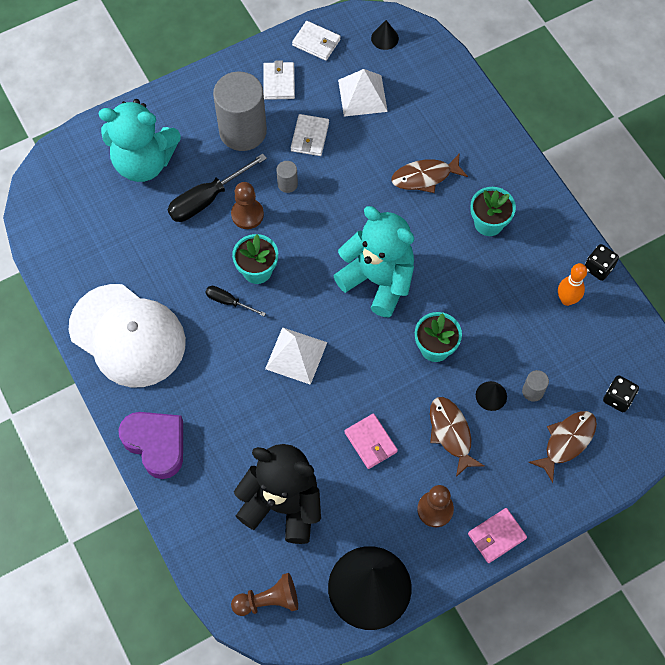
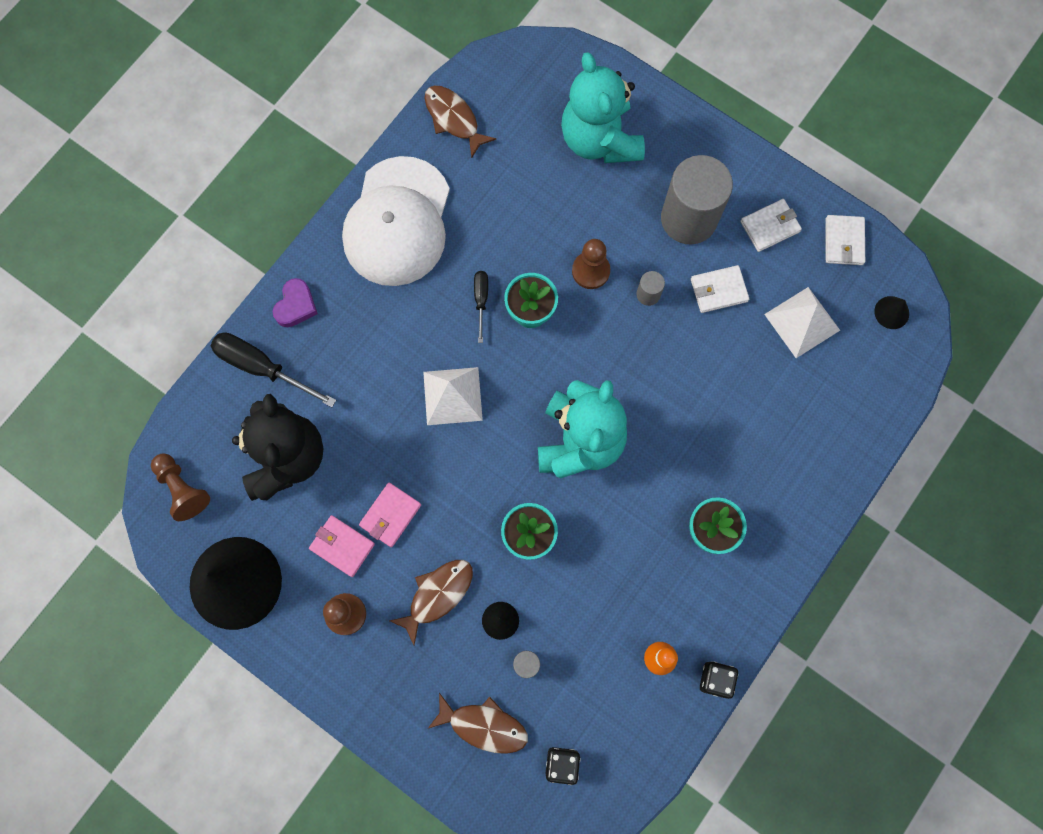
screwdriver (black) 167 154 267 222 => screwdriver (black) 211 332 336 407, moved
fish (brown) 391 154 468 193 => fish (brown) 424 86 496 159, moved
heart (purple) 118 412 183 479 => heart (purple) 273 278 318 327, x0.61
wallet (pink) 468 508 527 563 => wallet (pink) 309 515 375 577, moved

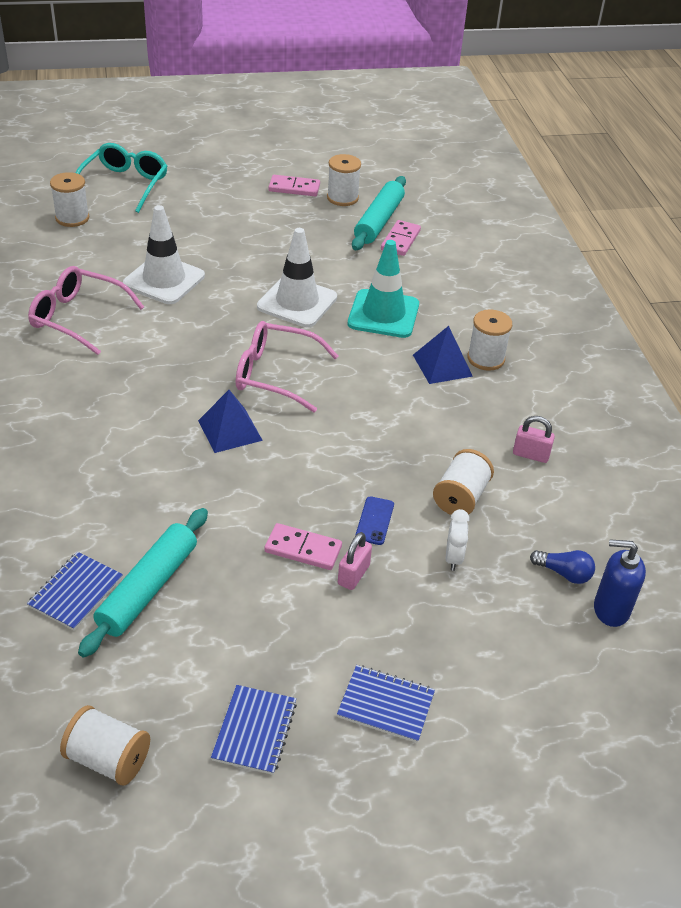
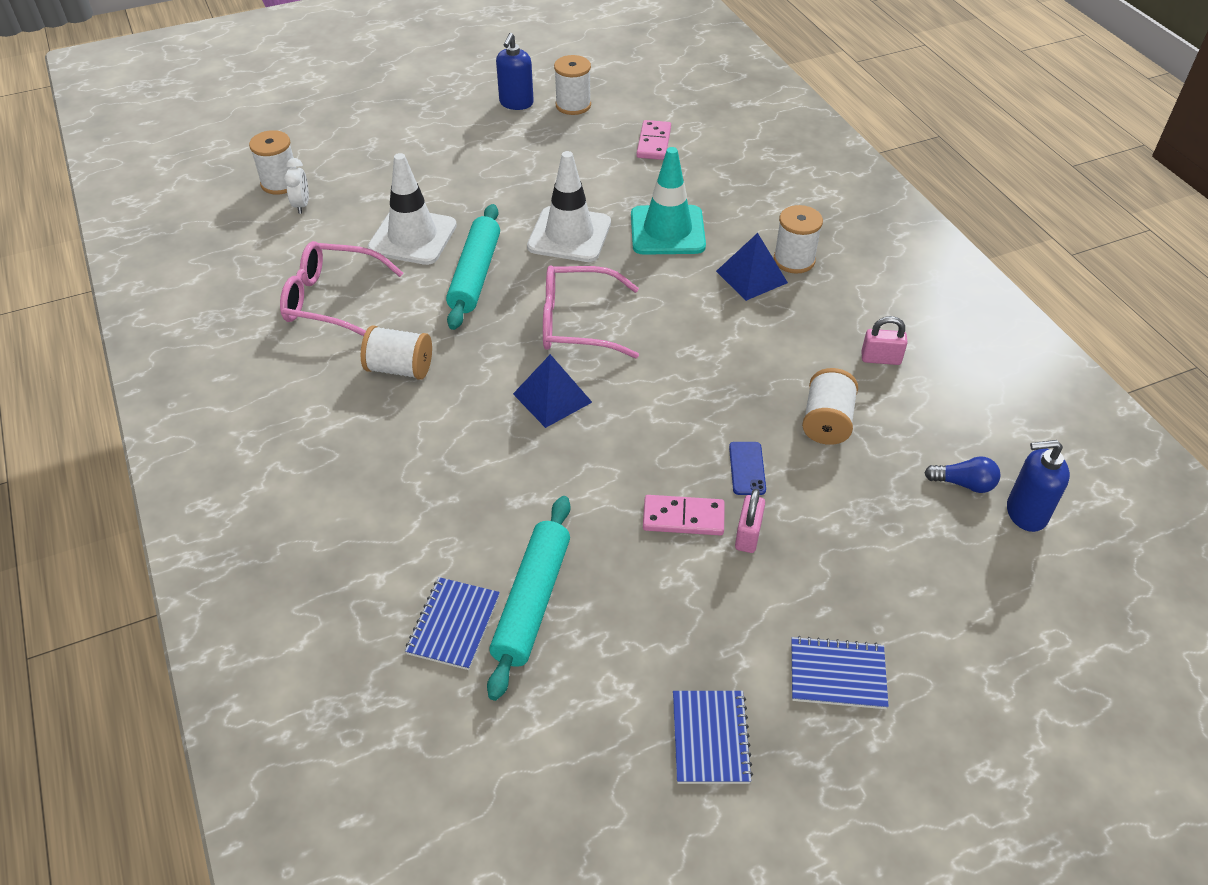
glasses (turquoise) 76 143 167 213 => nothing
domino (pink) 268 175 320 196 => soap dispenser (blue) 496 33 534 110
rolling pin (turquoise) 352 176 406 250 => rolling pin (turquoise) 446 204 500 330, moved
clock (white) 446 509 470 571 => clock (white) 284 158 309 214, moved
spool (white) 60 705 150 785 => spool (white) 361 325 432 380, moved

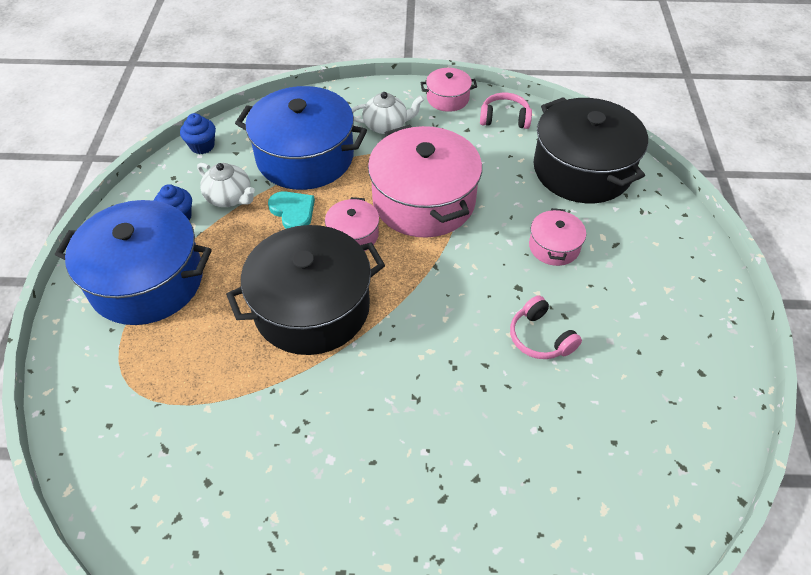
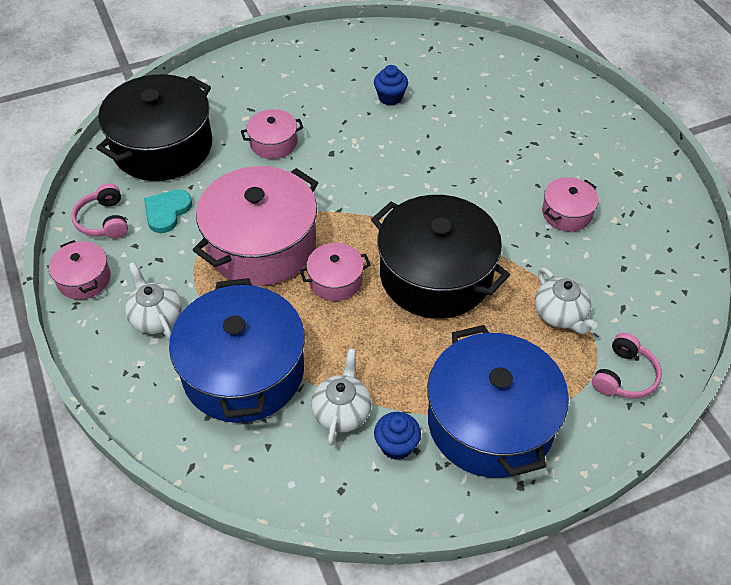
cupcake (blue) 180 113 216 154 => cupcake (blue) 374 65 408 106, moved
heart (turquoise) 268 191 315 229 => heart (turquoise) 144 189 192 233, moved
headphones (pink) 510 295 582 359 => headphones (pink) 592 333 662 399, moved
nothing => pot (pink) 542 177 599 231
nothing => teapot (white) 535 267 597 335

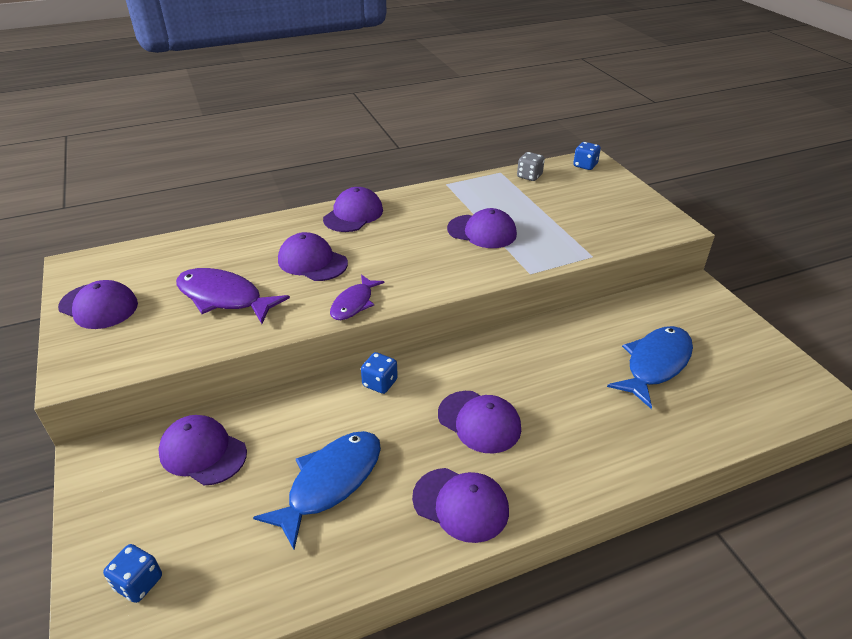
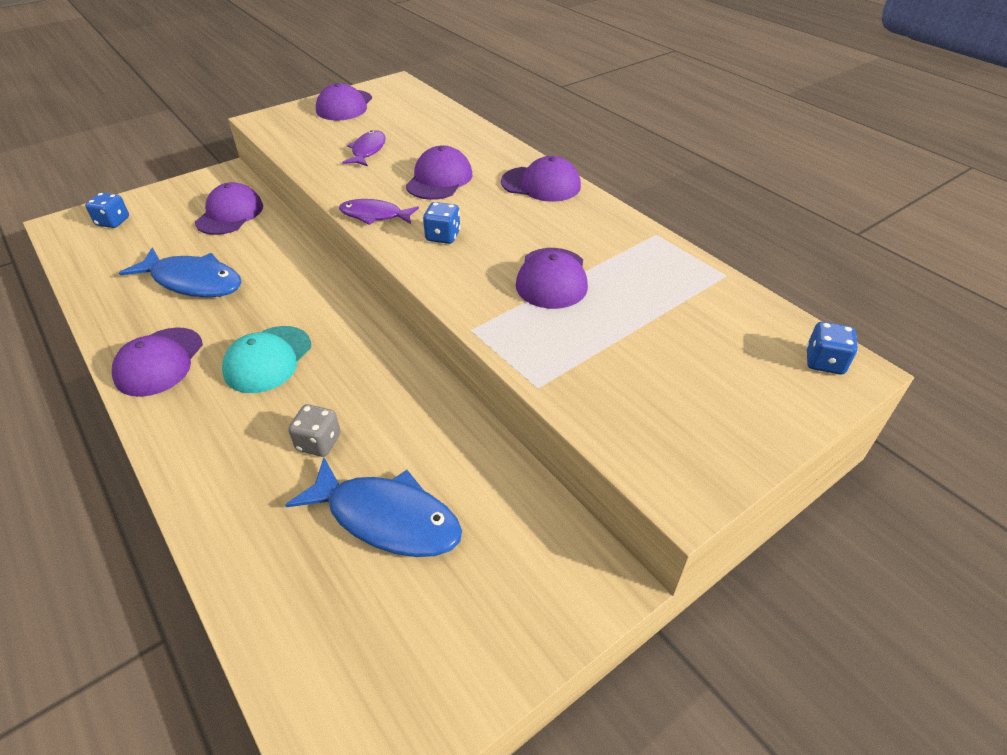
dice (grey) 517 152 545 181 => dice (grey) 288 404 341 457, moved
fish (purple) 176 268 290 324 => fish (purple) 342 130 386 166, x0.61
dice (blue) 361 352 398 394 => dice (blue) 423 202 461 244, moved
cap (purple) 438 391 521 453 => cap (turquoise) 222 326 311 393

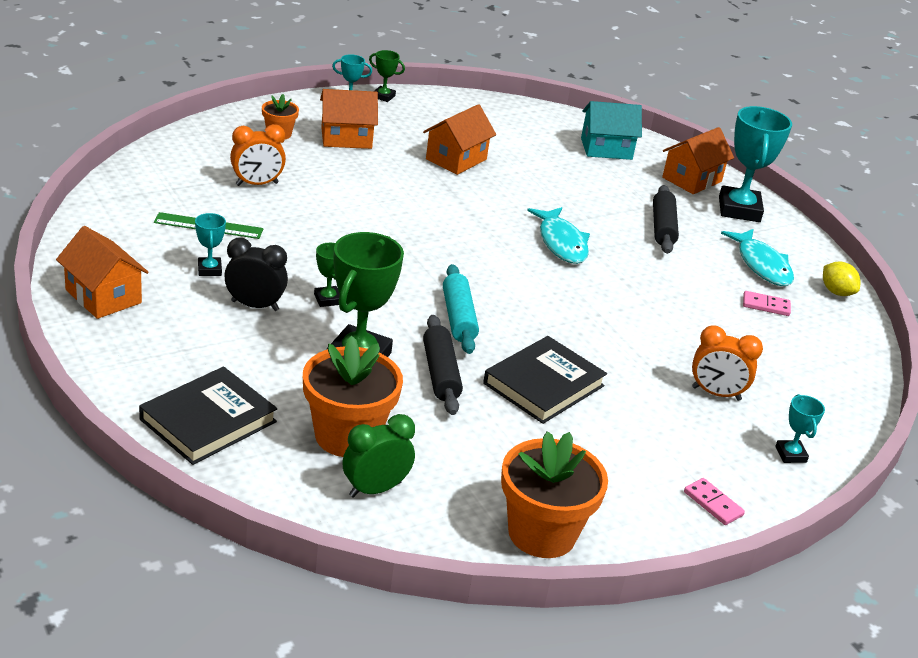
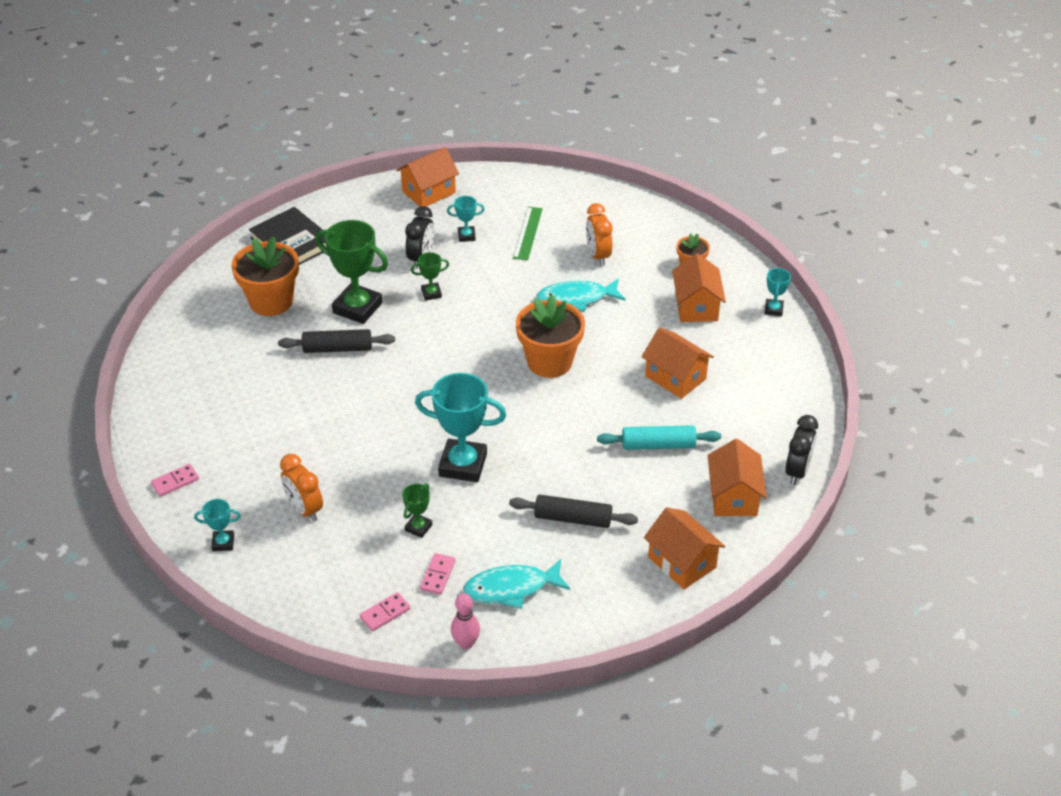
trophy (green) 369 50 405 102 => trophy (green) 402 484 432 538, moved
house (turquoise) 581 101 642 160 => house (orange) 708 439 767 516
trophy (turquoise) 719 106 792 222 => trophy (turquoise) 415 373 506 482, moved
fish (turquoise) 527 207 590 264 => fish (turquoise) 536 278 626 312, moved
lemon (yellow) 823 261 860 296 => bowling pin (pink) 451 593 480 649
rolling pin (turquoise) 443 264 479 354 => rolling pin (turquoise) 597 425 721 450, moved
clock (orange) 692 325 763 401 => clock (orange) 280 454 323 522, 60 degrees counterclockwise
book (black) 483 336 607 424 => nothing
clock (green) 343 414 415 498 => nothing
flower pot (orange) 501 431 608 558 => flower pot (orange) 516 295 585 378, moved
nothing => clock (black) 785 415 818 485
nothing => domino (pink) 360 592 410 631

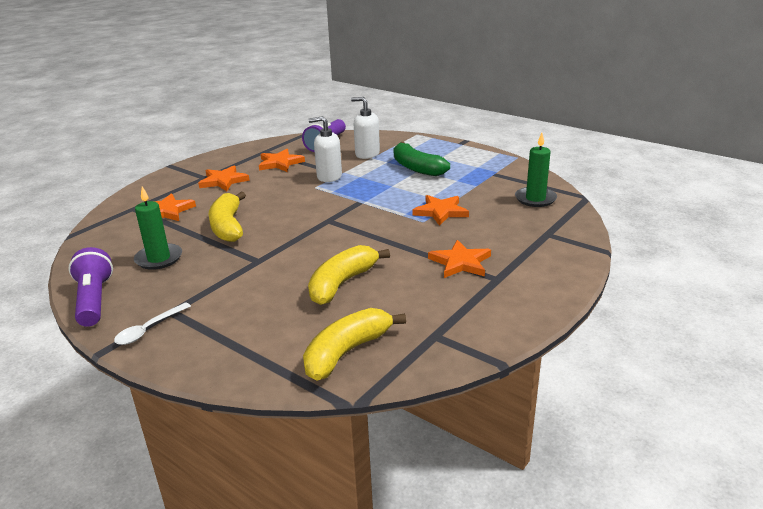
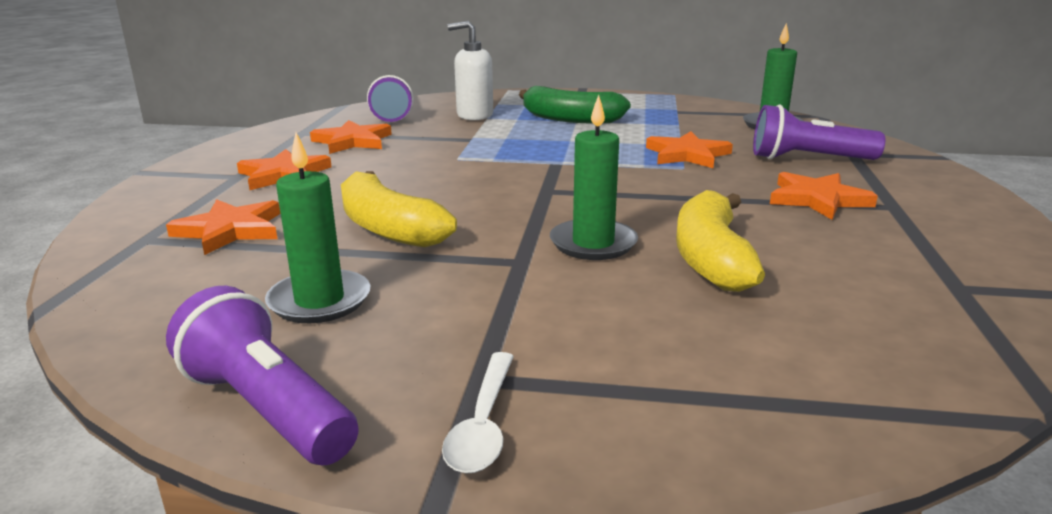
soap dispenser (white) 309 116 342 182 => nothing
banana (yellow) 303 308 406 381 => nothing
nothing => candle (green) 550 95 638 260
nothing => flashlight (purple) 753 105 885 160

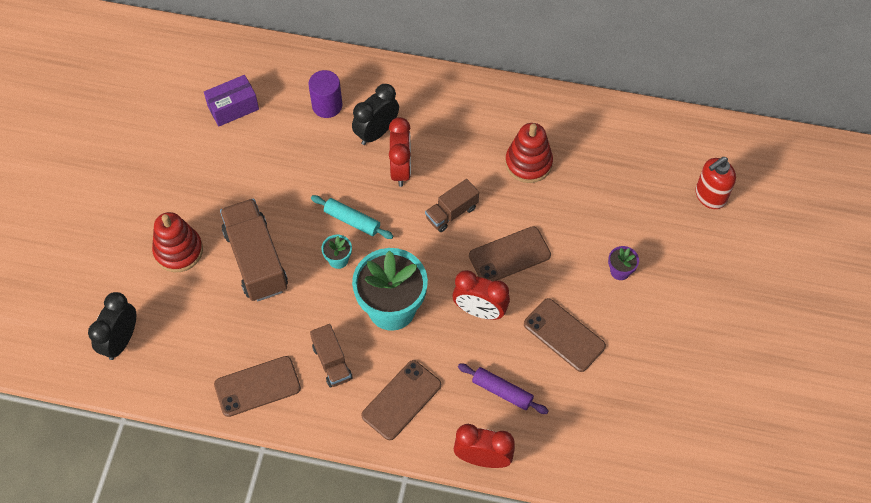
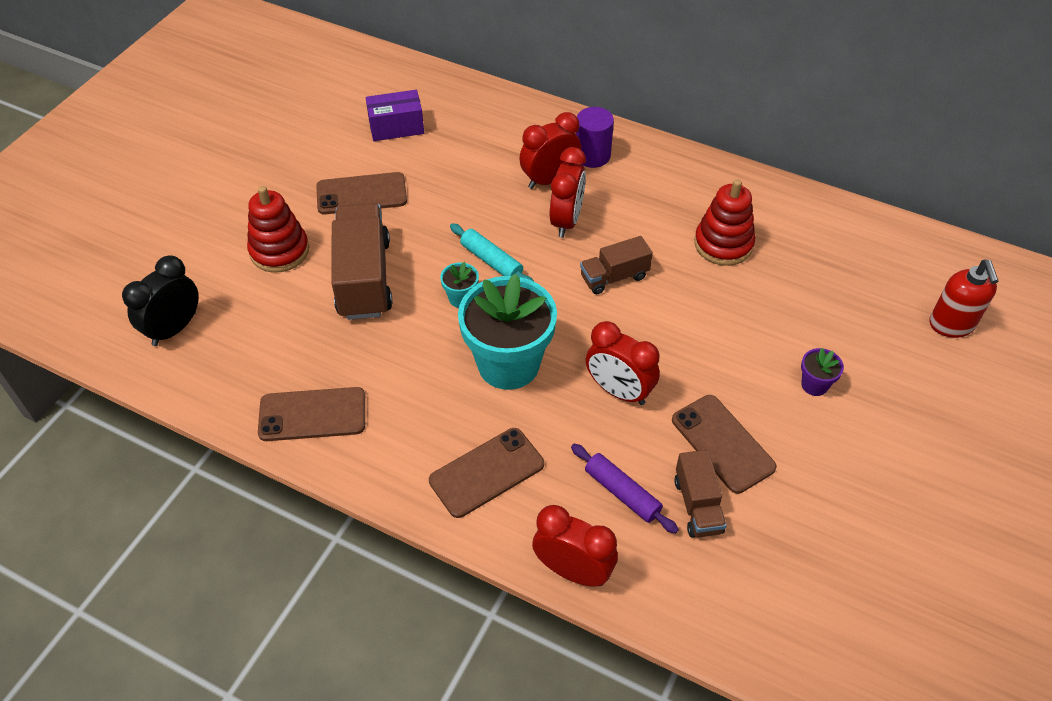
cylinder (purple) 308 70 342 118 => cylinder (purple) 576 107 614 168, moved
clock (black) 352 84 399 145 => clock (red) 519 112 581 189
soap dispenser (red) 696 157 736 209 => soap dispenser (red) 930 260 998 338, 75 degrees counterclockwise
phone (brown) 469 226 551 282 => phone (brown) 316 172 407 214, moved
truck (brown) 310 324 353 388 => truck (brown) 674 450 727 538, moved

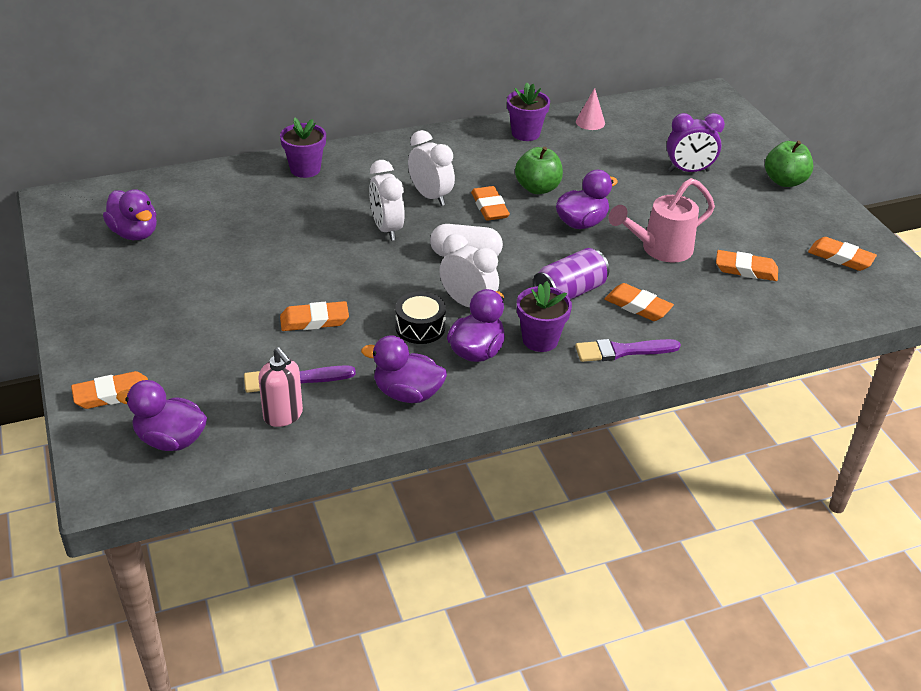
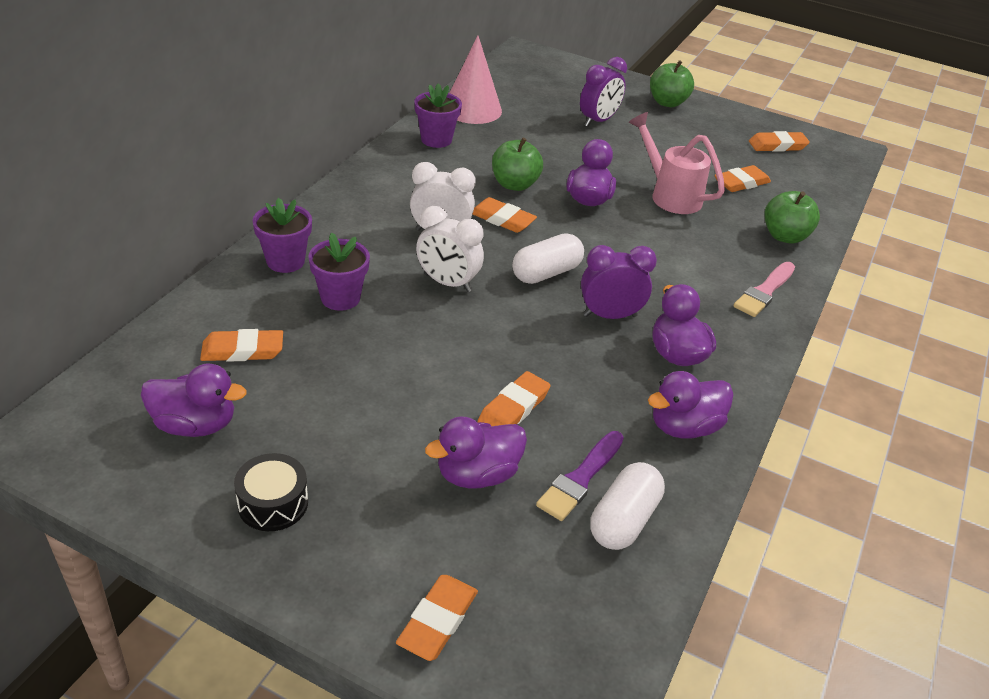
cone (pink) 576 88 605 130 => cone (pink) 450 36 502 124, x1.91
watering can (pink) 609 178 715 263 => watering can (pink) 628 112 725 214, 120 degrees clockwise
clock (white) 439 234 499 307 => clock (purple) 581 245 657 319
can (purple) 533 248 609 300 => nothing
flower pot (purple) 517 281 572 352 => flower pot (purple) 308 232 370 311, moved
eraser (orange) 604 283 674 321 => eraser (orange) 200 329 283 362, moved
drum (black) 395 291 446 344 => drum (black) 234 453 308 531, moved
brush (purple) 575 339 681 362 => brush (pink) 734 262 795 317
soap dispenser (pink) 258 347 303 427 => capsule (white) 590 462 665 550
duck (purple) 116 380 207 451 => duck (purple) 425 417 527 489, moved
nothing => apple (green) 764 191 820 244

